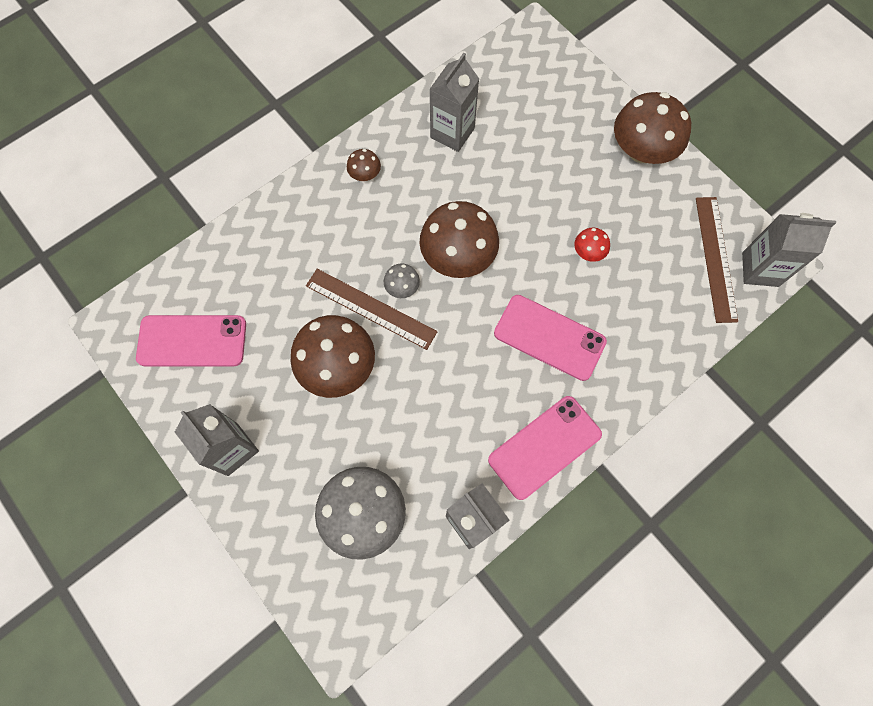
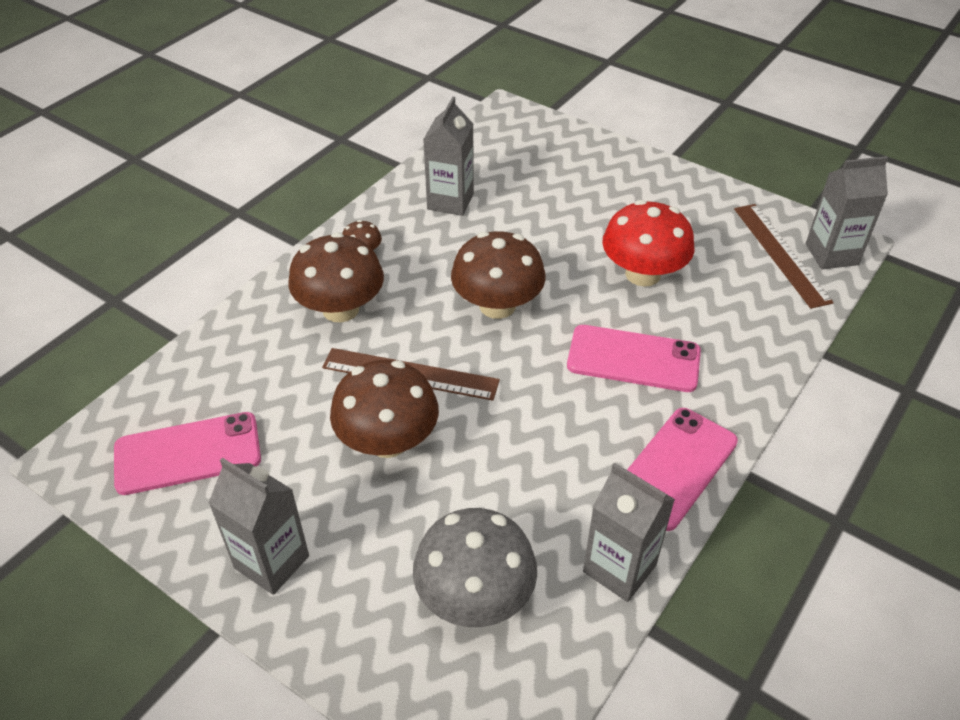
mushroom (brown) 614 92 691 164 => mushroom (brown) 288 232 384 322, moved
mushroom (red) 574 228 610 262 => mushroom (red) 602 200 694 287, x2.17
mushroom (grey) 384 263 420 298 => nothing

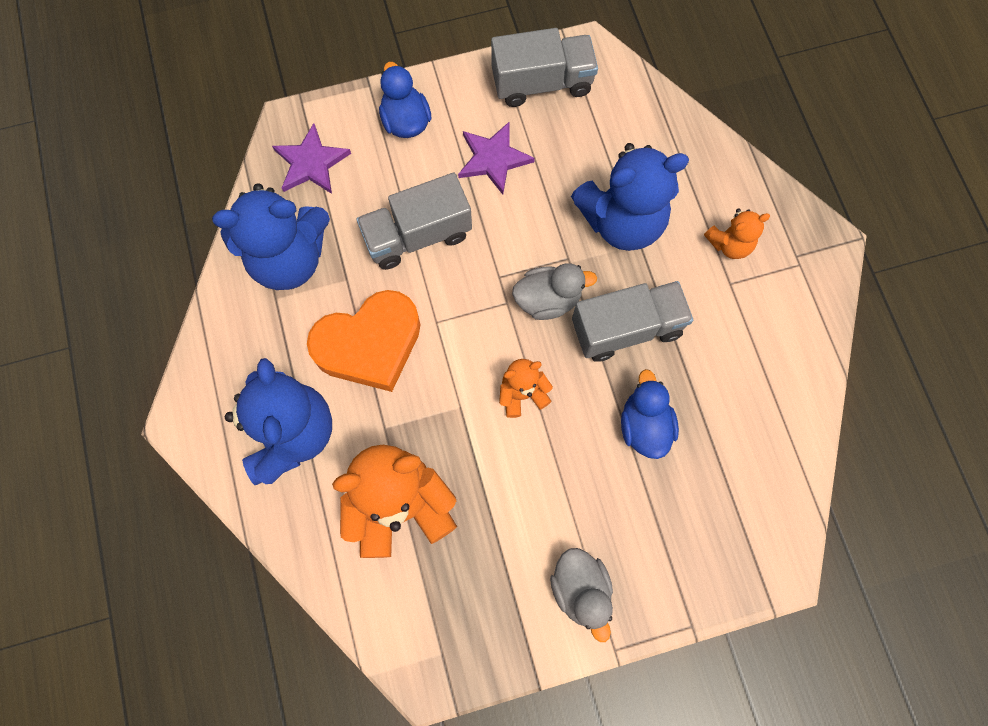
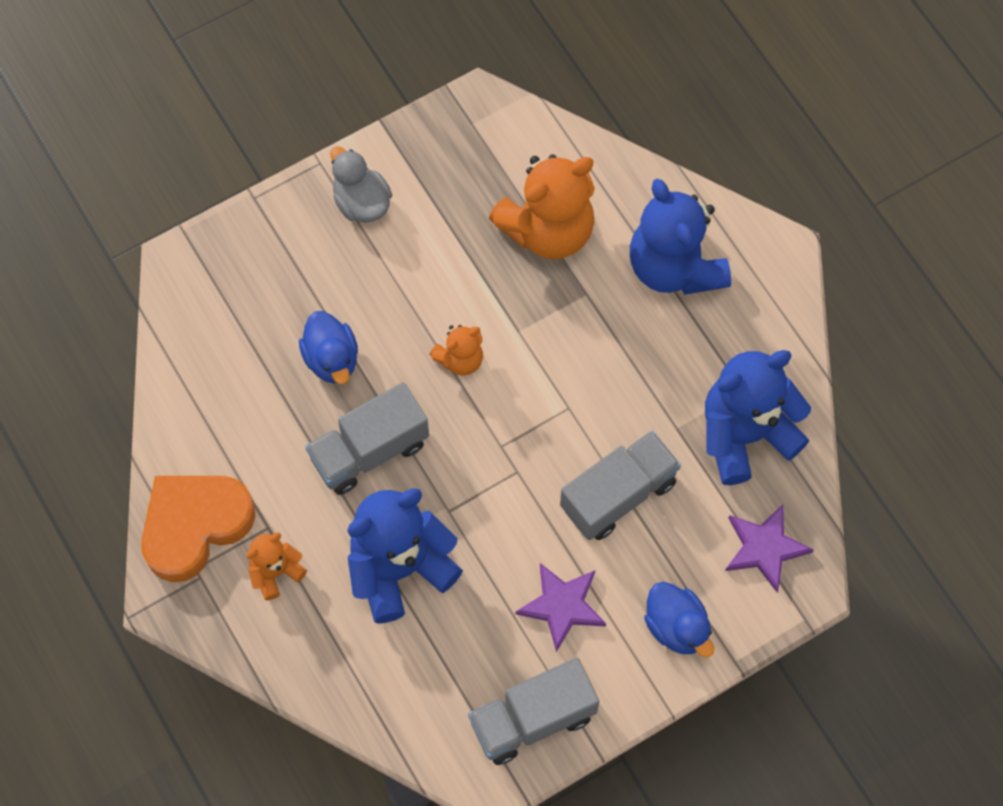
duck (grey) 512 263 597 320 => nothing
heart (orange) 307 290 420 392 => heart (orange) 141 476 255 582, moved

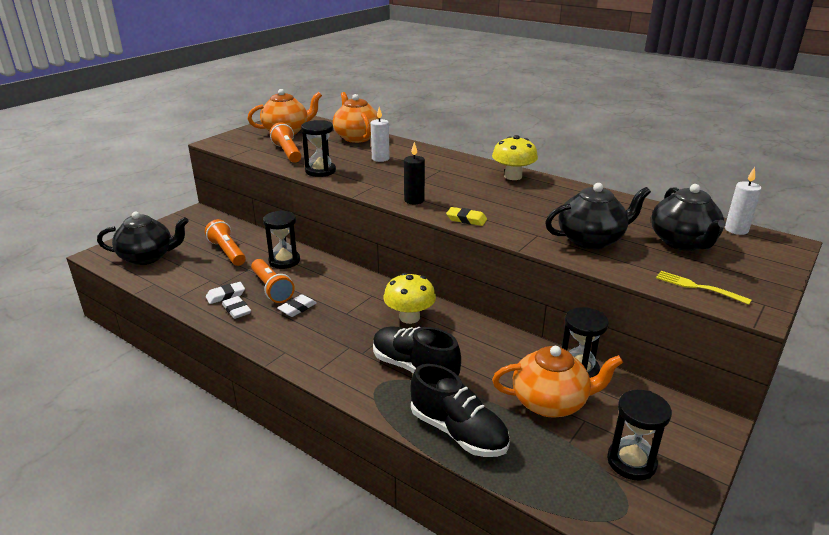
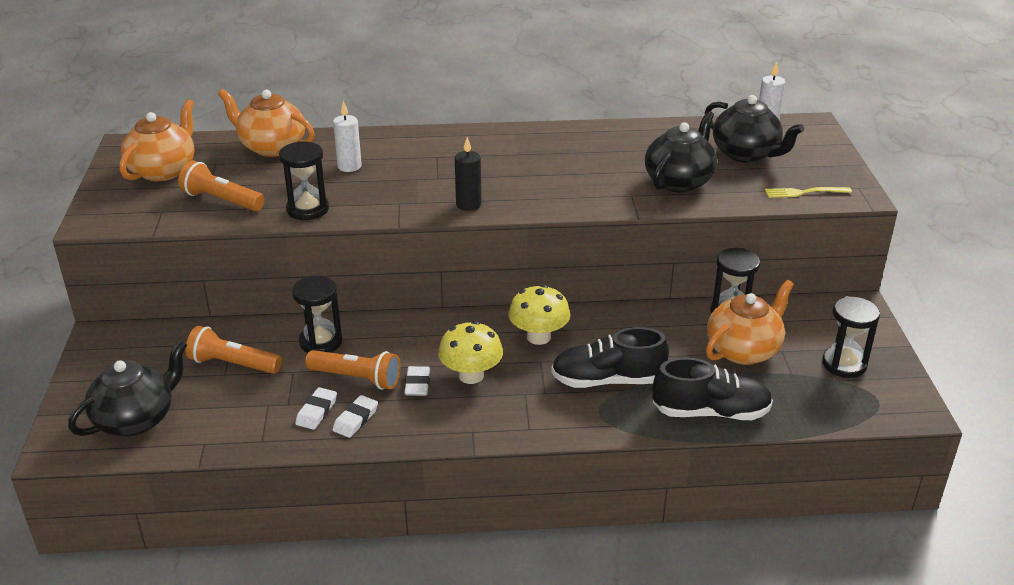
mushroom (yellow) 492 135 538 180 => mushroom (yellow) 438 321 503 384, moved
eraser (yellow) 446 207 487 226 => nothing
eraser (white) 222 296 251 319 => eraser (white) 332 395 378 438, 75 degrees counterclockwise

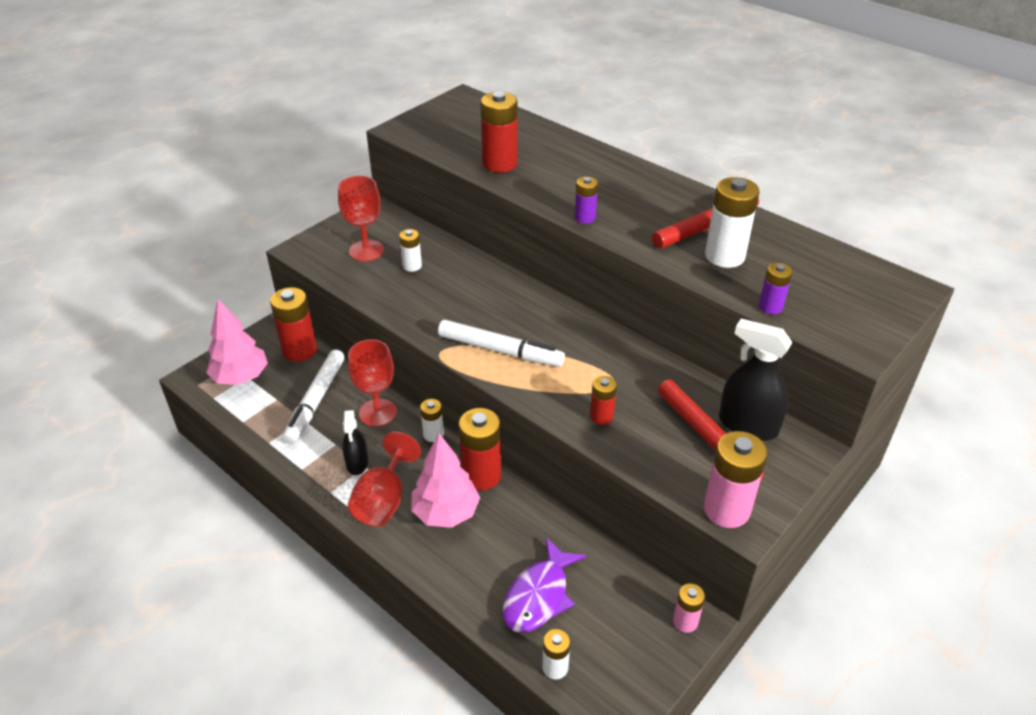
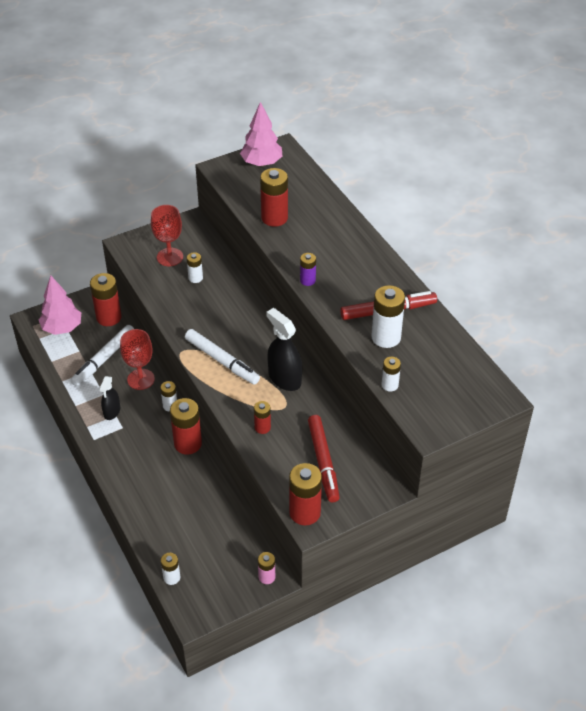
battery (purple) 759 263 793 314 => battery (white) 382 357 401 391
spray bottle (black) 719 318 792 441 => spray bottle (black) 267 308 302 391, moved
battery (pink) 704 431 768 528 => battery (red) 289 463 322 525
goblet (red) 348 432 421 527 => nothing
tree (pink) 411 433 480 528 => tree (pink) 240 102 282 167, moved
fish (purple) 503 537 586 633 => nothing

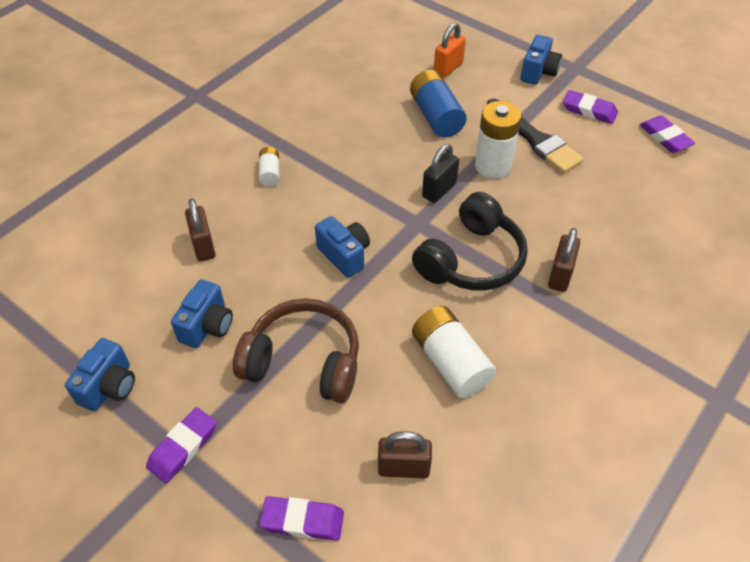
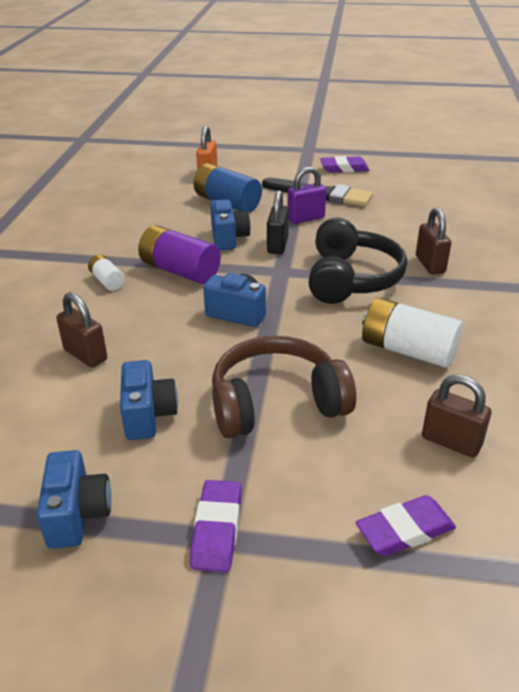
camera (blue) 521 35 562 85 => camera (blue) 210 199 251 250, moved
battery (white) 475 101 521 179 => padlock (purple) 287 167 326 224
eraser (purple) 640 115 695 153 => nothing
padlock (brown) 378 431 432 478 => padlock (brown) 422 374 491 458, 60 degrees clockwise
nothing => battery (purple) 138 225 221 284

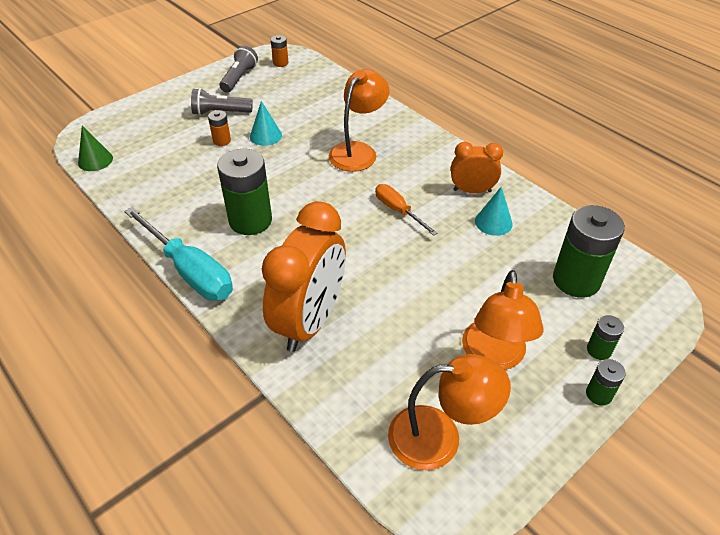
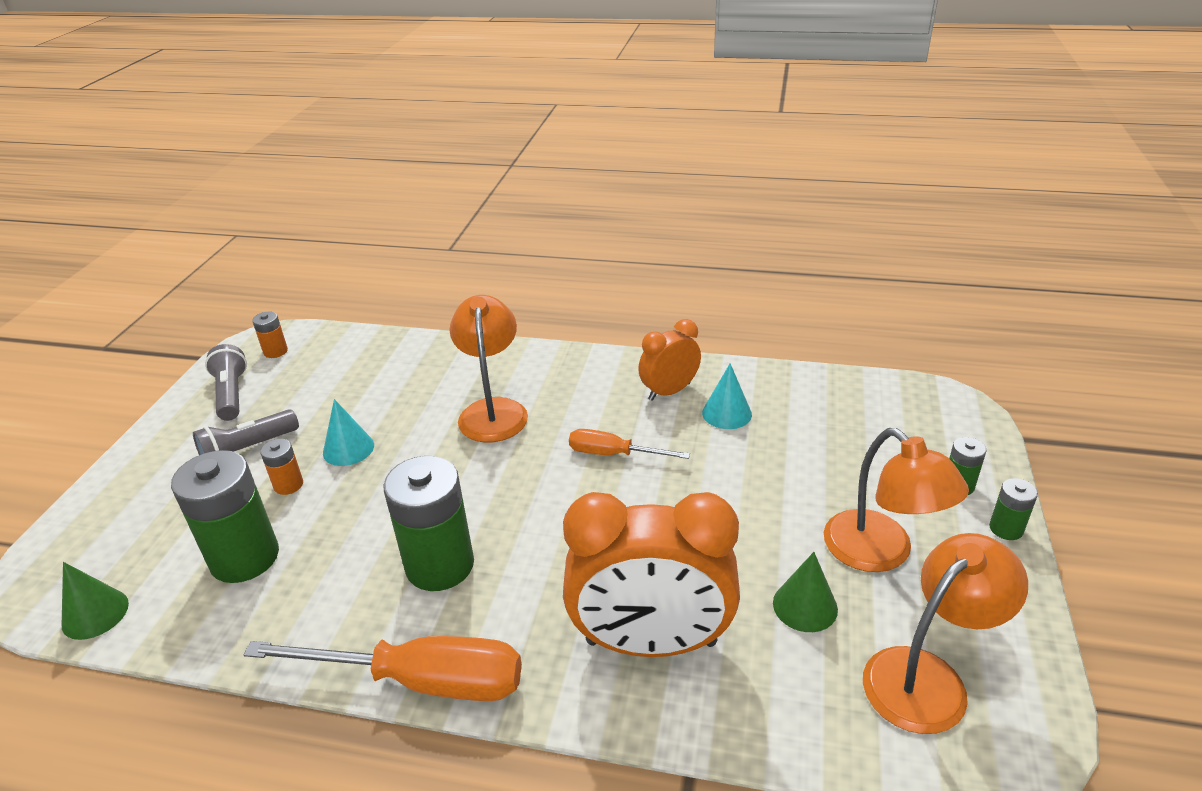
clock (orange) 262 201 346 352 => clock (orange) 563 492 740 657, 105 degrees clockwise
battery (green) 553 205 625 298 => battery (green) 171 450 279 583, moved
screwdriver (turquoise) 124 207 233 301 => screwdriver (orange) 244 636 522 701
nothing => cone (green) 773 552 838 632

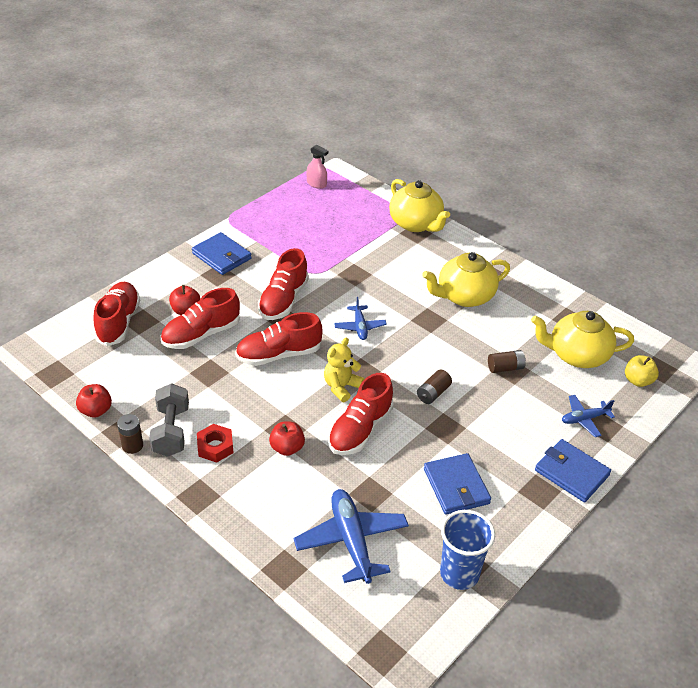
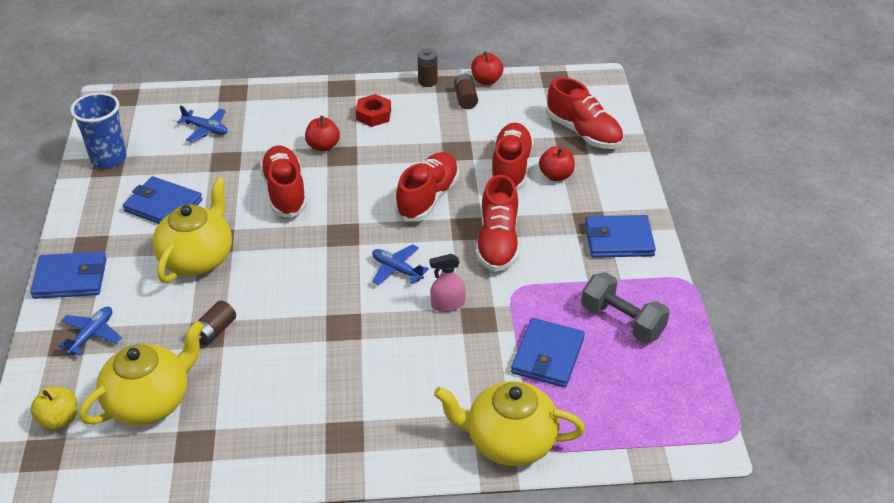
spray bottle (pink) 306 145 328 189 => spray bottle (pink) 429 254 466 312, moved
shoe (red) 258 248 309 320 => shoe (red) 476 175 519 272, 150 degrees counterclockwise
teapot (yellow) 422 252 510 307 => teapot (yellow) 153 177 232 283, moved
teddy bear (yellow) 324 338 364 402 => nothing
battery (brown) 417 370 452 404 => battery (brown) 454 74 478 109, moved
dumbbell (grey) 149 383 189 457 => dumbbell (grey) 581 272 670 343, moved
plane (blue) 294 489 409 584 => plane (blue) 177 105 228 142, x0.56
nothing => wallet (blue) 511 318 585 388

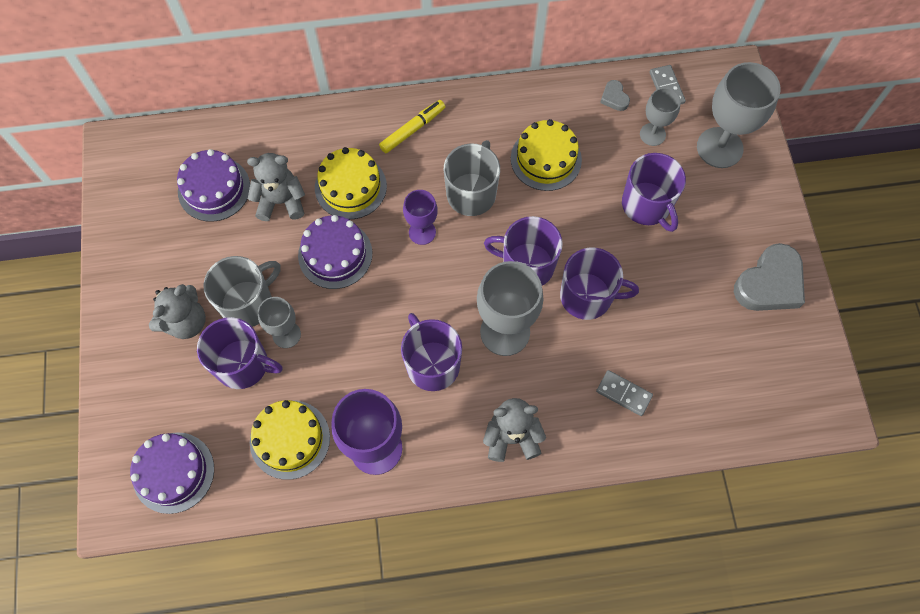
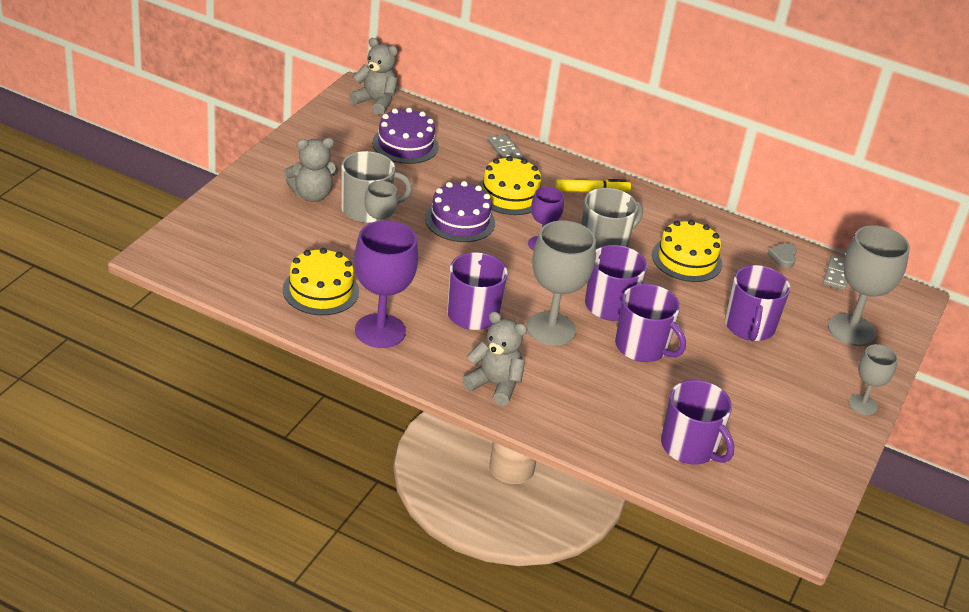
goblet (grey) 640 88 681 146 => goblet (grey) 849 344 898 415, moved
teddy bear (grey) 247 153 305 221 => teddy bear (grey) 349 38 398 115, moved
heart (grey) 734 243 805 311 => nothing
mug (purple) 197 317 283 389 => mug (purple) 661 380 734 464, moved
domino (grey) 596 370 653 416 => domino (grey) 488 134 524 160, moved
cake (purple) 130 432 214 514 => nothing

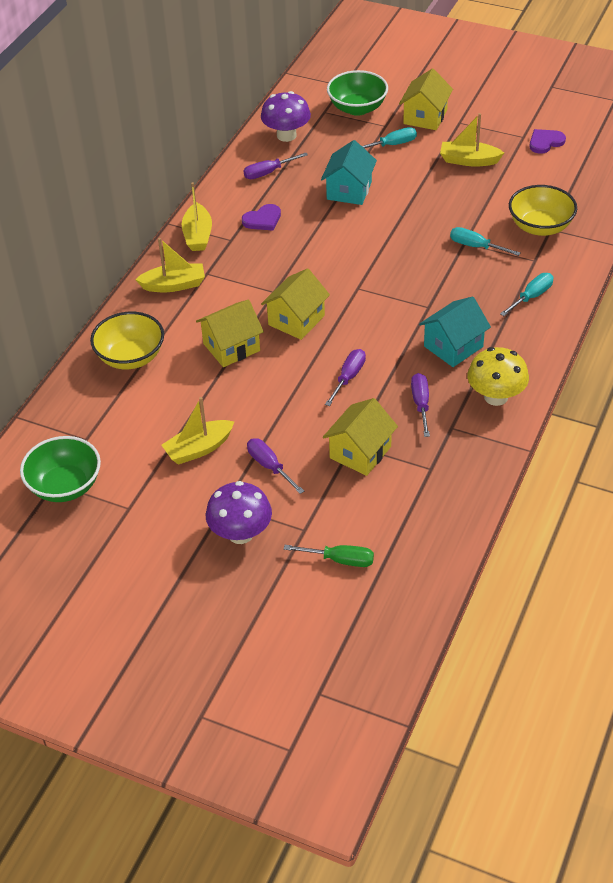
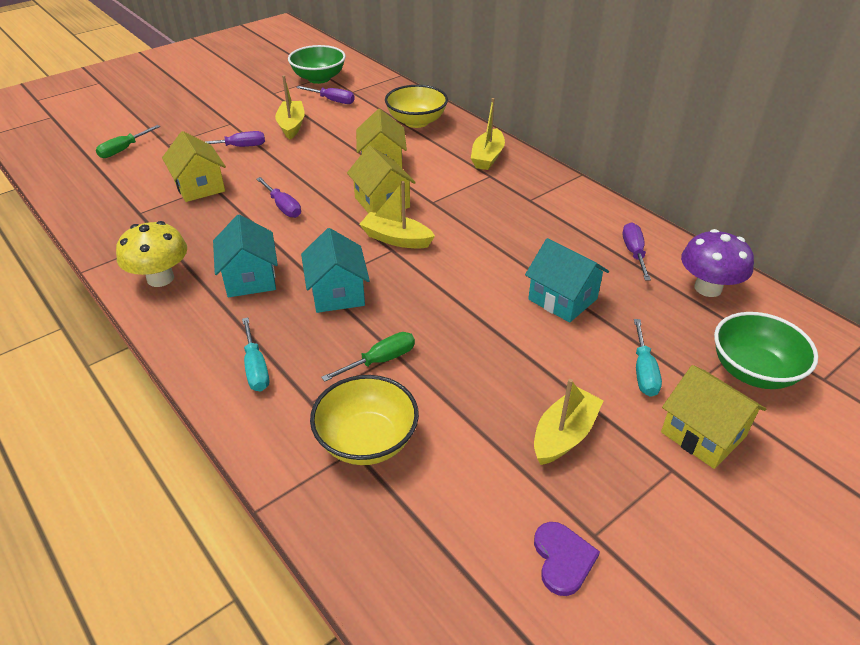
boat (yellow) 182 182 212 251 => boat (yellow) 359 181 435 248, moved
heart (purple) 242 204 281 231 => nothing
screwdriver (turquoise) 450 227 521 256 => screwdriver (green) 321 332 415 382
screwdriver (purple) 411 373 430 437 => screwdriver (purple) 296 86 355 104, moved
mushroom (purple) 206 481 272 544 => nothing
nothing => house (turquoise) 301 228 370 313

